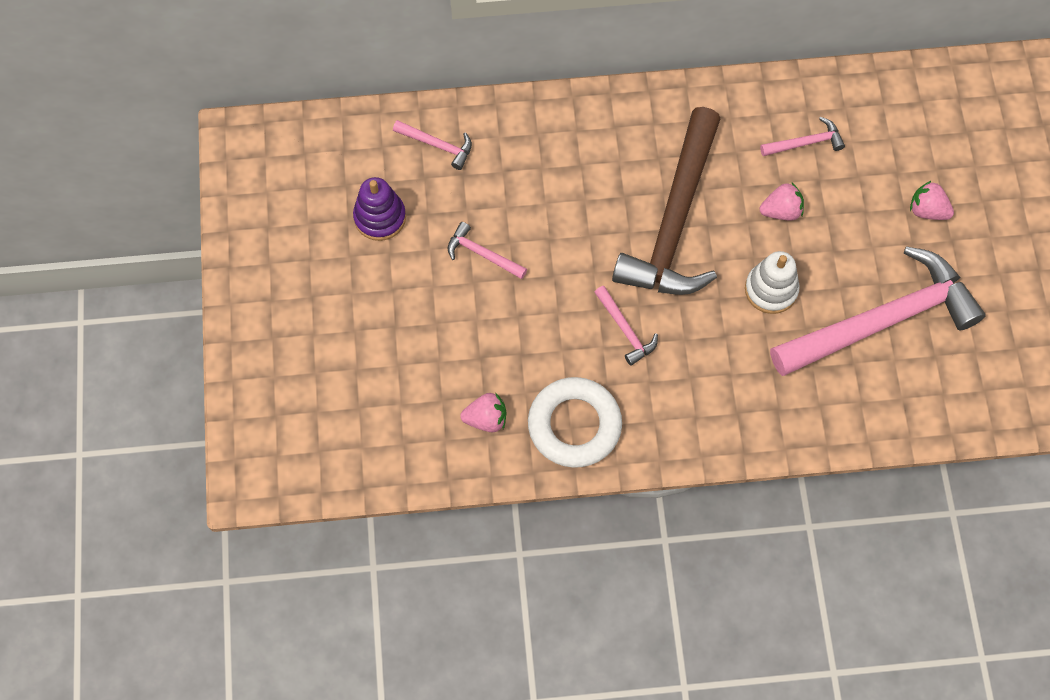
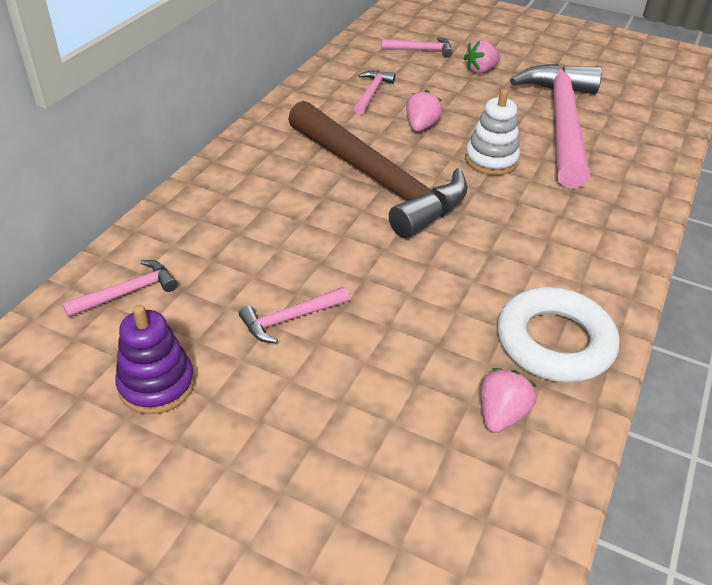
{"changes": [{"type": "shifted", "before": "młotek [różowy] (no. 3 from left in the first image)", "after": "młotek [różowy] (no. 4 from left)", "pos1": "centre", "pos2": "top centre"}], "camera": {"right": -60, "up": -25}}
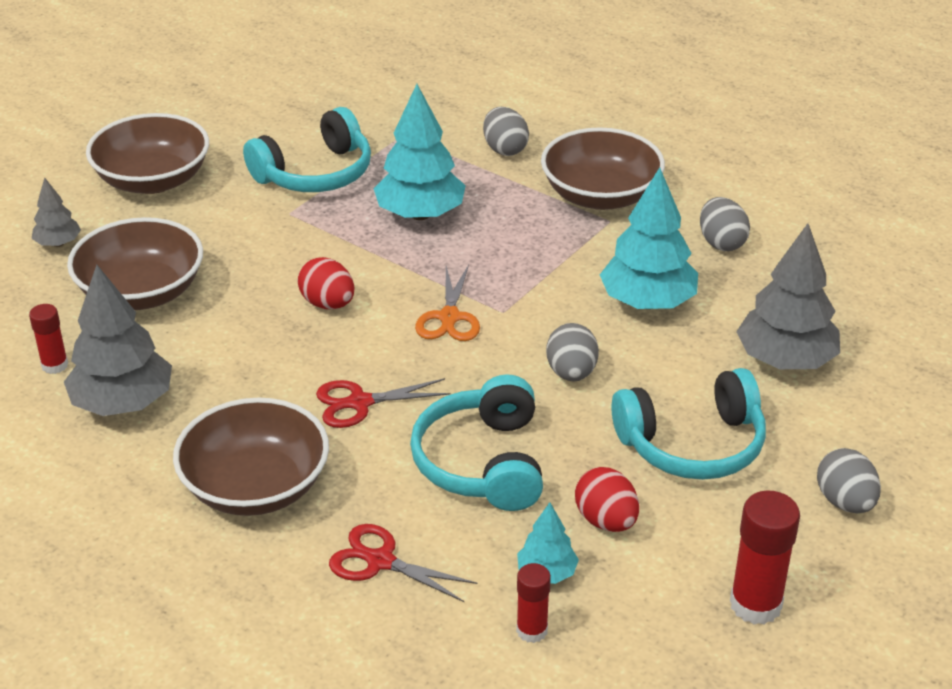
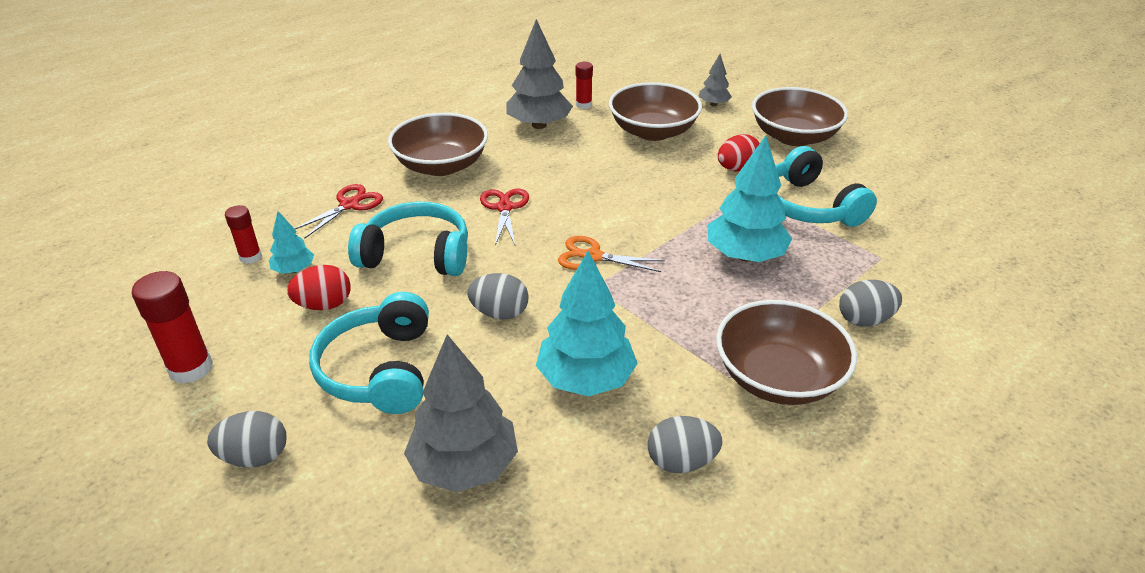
{"changes": [{"type": "shifted", "before": "jajko [czerwony] (no. 1 from left in the first image)", "after": "jajko [czerwony] (no. 2 from left)", "pos1": "centre", "pos2": "top centre"}], "camera": {"right": 100, "up": 0}}
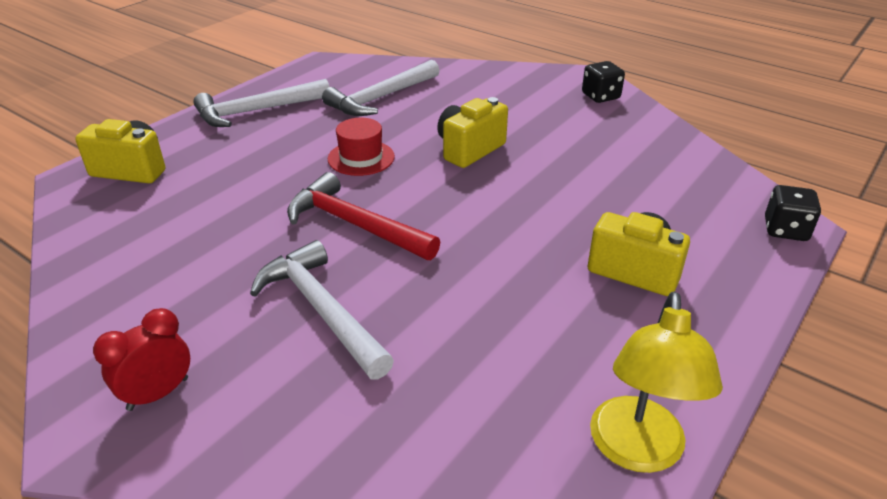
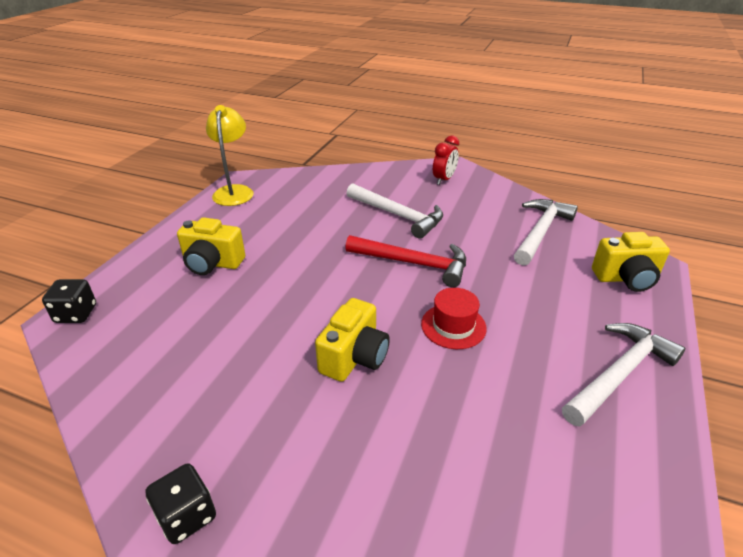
{"changes": [{"type": "shifted", "before": "młotek [biały] (no. 3 from left in the first image)", "after": "młotek [biały] (no. 2 from left)", "pos1": "top centre", "pos2": "middle right"}], "camera": {"right": 165, "up": 0}}
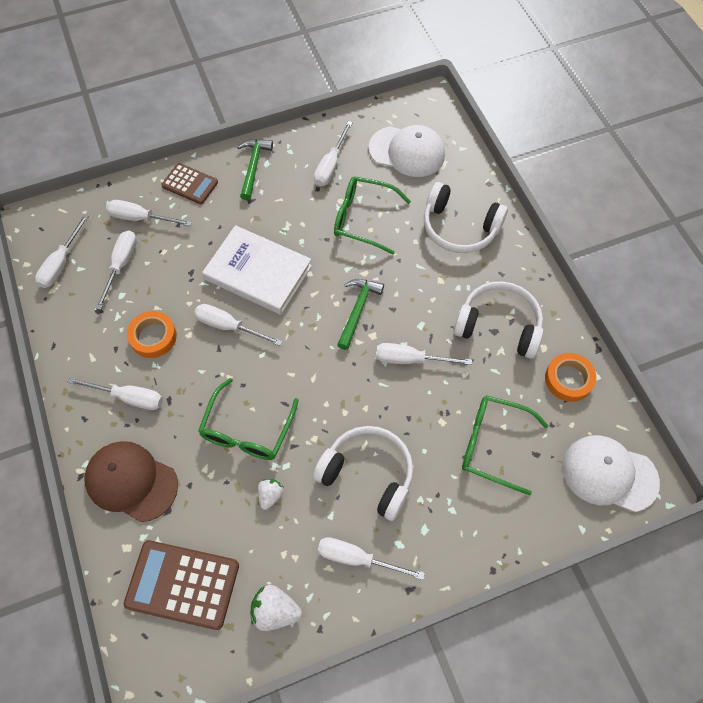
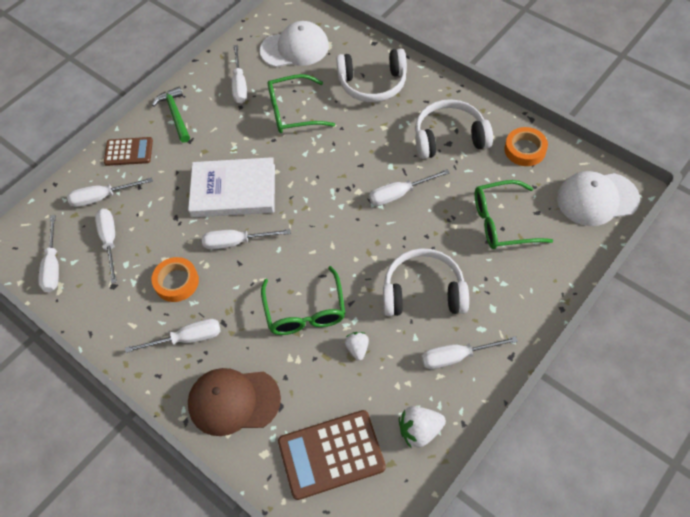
{"changes": [{"type": "gone", "before": "młotek [zielony] (no. 2 from left)", "pos1": "centre"}], "camera": {"right": -25, "up": -5}}
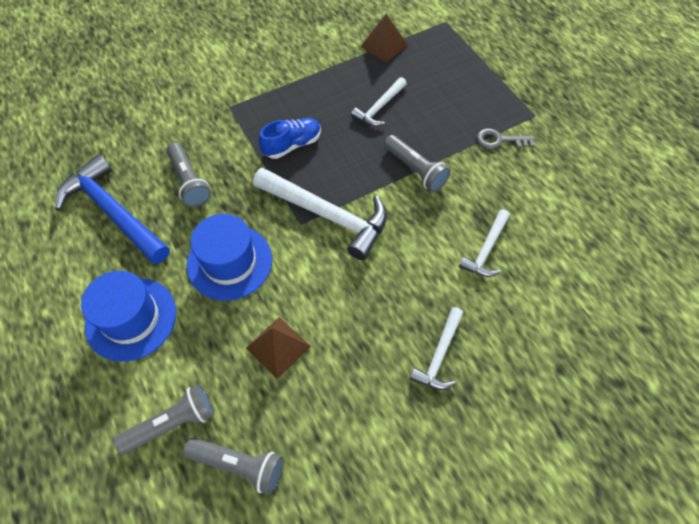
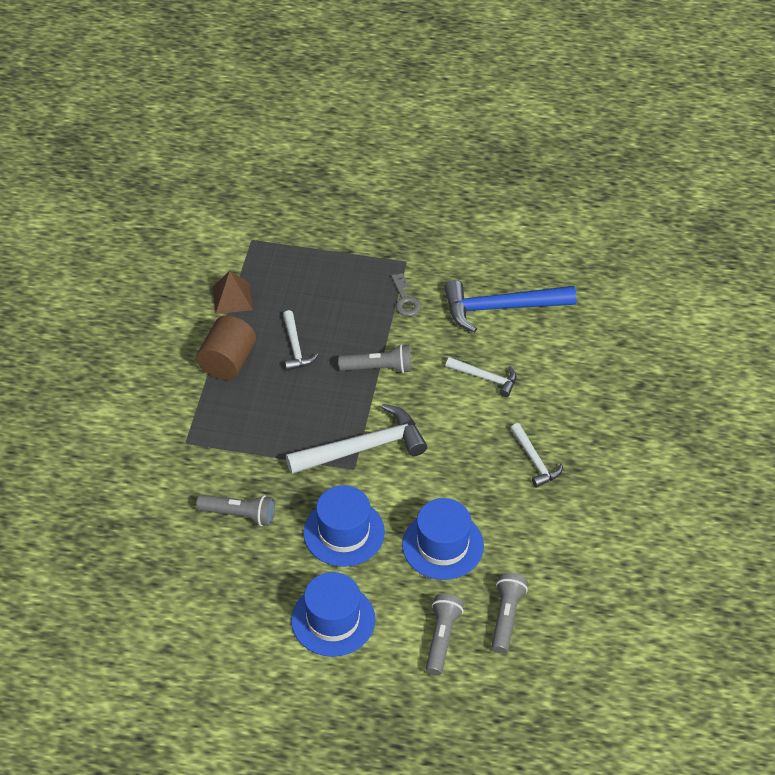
{"changes": [{"type": "shifted", "before": "młotek [niebieski]", "pos1": "middle left", "pos2": "centre"}, {"type": "rotated", "before": "latarka [szary] (no. 3 from left in the first image)", "pos1": "bottom centre", "pos2": "bottom centre", "turn": -45}, {"type": "swapped", "before": "piramida [brązowy] (no. 1 from left)", "after": "kapelusz [niebieski] (no. 3 from left)", "pos1": "centre", "pos2": "bottom centre"}, {"type": "gone", "before": "but [niebieski]", "pos1": "top centre"}, {"type": "rotated", "before": "młotek [biały] (no. 4 from left in the first image)", "pos1": "middle right", "pos2": "centre", "turn": -45}, {"type": "rotated", "before": "klucz [szary]", "pos1": "top right", "pos2": "centre", "turn": -60}, {"type": "new", "after": "walec [brązowy]", "pos2": "middle left"}], "camera": {"right": -50, "up": -10}}
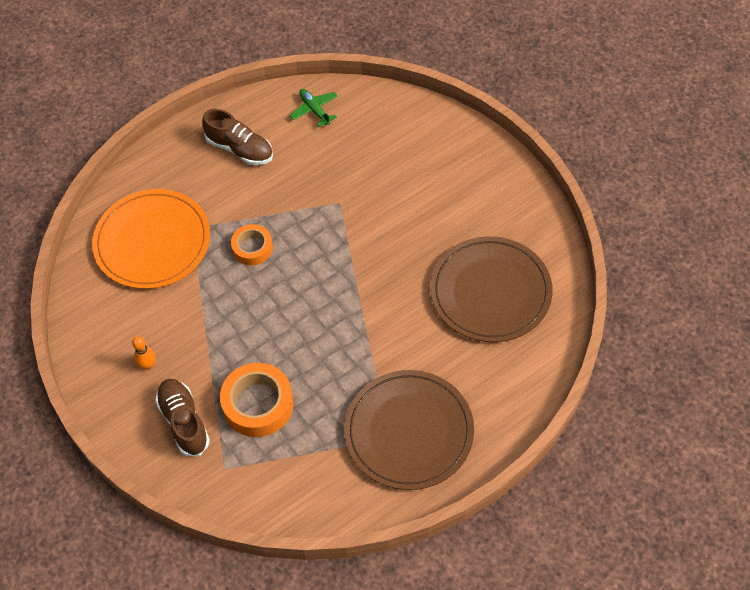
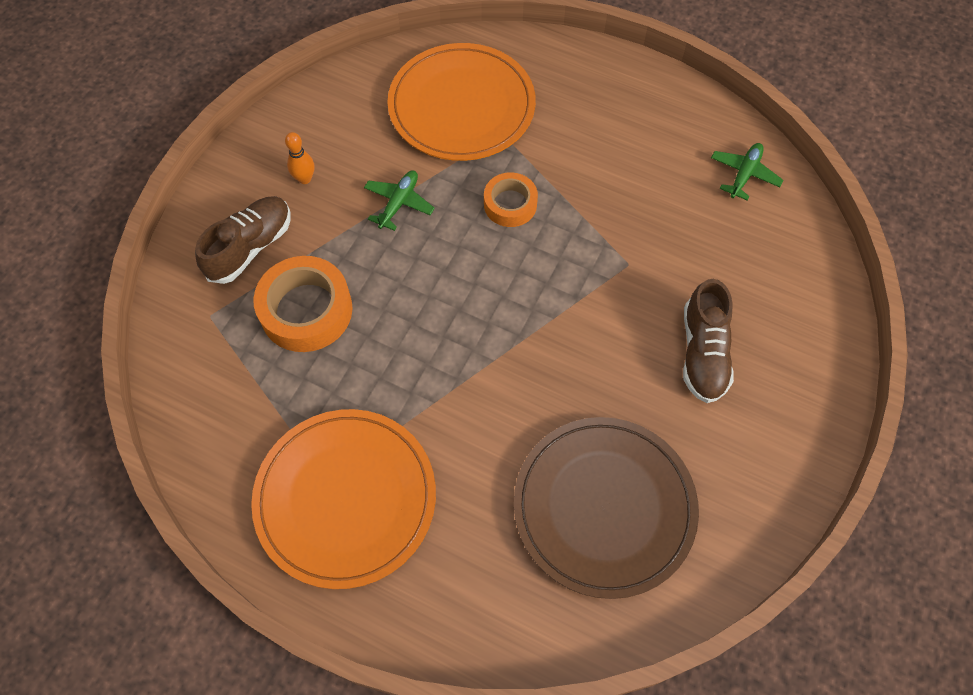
{"changes": [{"type": "shifted", "before": "but [brązowy] (no. 2 from left)", "pos1": "top left", "pos2": "middle right"}, {"type": "repainted", "before": "talerz [brązowy] (no. 1 from left)", "after": "talerz [pomarańczowy] (no. 1 from left)", "pos1": "bottom centre", "pos2": "bottom centre"}, {"type": "new", "after": "samolot [zielony] (no. 1 from left)", "pos2": "top centre"}], "camera": {"right": 60, "up": 5}}
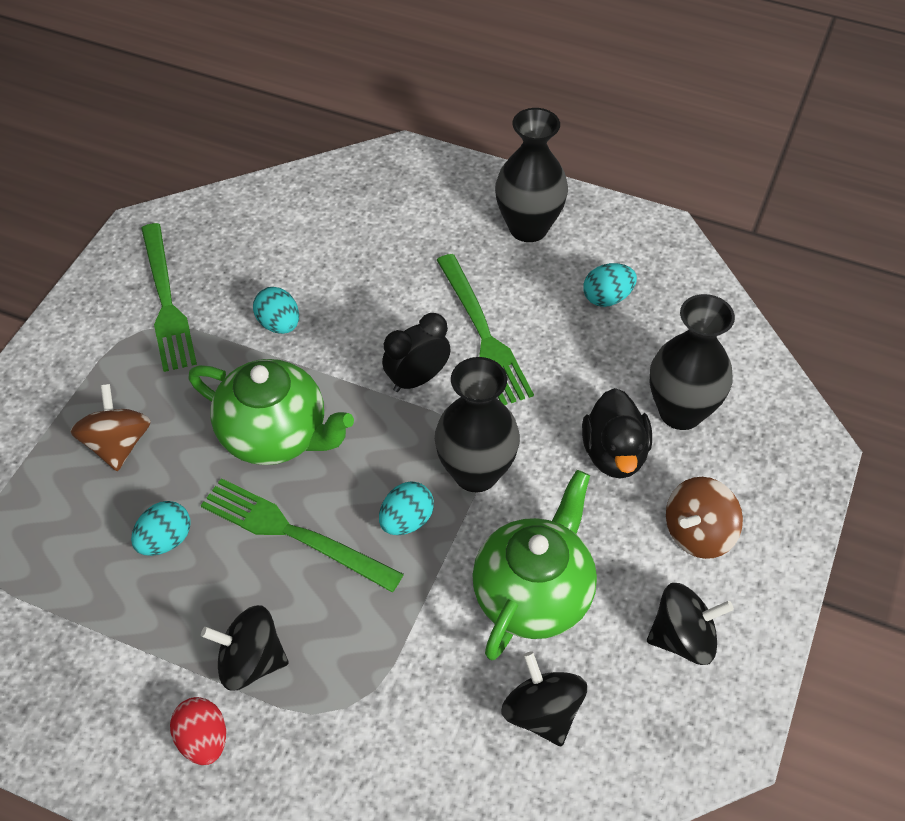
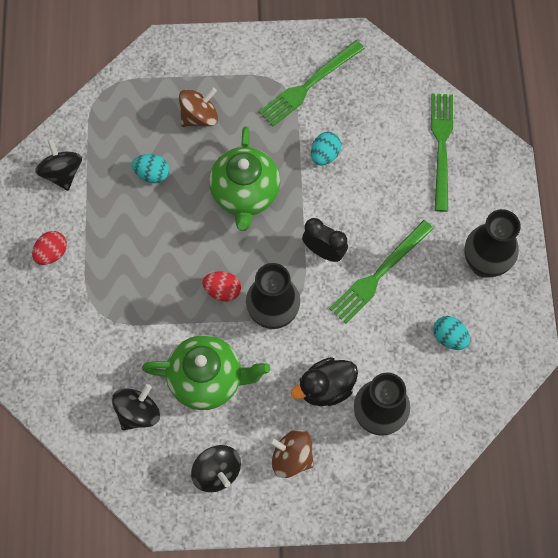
{"changes": [{"type": "shifted", "before": "widelec [zielony] (no. 2 from left in the first image)", "after": "widelec [zielony] (no. 3 from left)", "pos1": "centre", "pos2": "top right"}, {"type": "shifted", "before": "bączek [czarny] (no. 1 from left)", "pos1": "bottom left", "pos2": "top left"}, {"type": "repainted", "before": "jajko [turkusowy] (no. 3 from left)", "after": "jajko [czerwony] (no. 2 from left)", "pos1": "centre", "pos2": "centre"}], "camera": {"right": 65, "up": 15}}
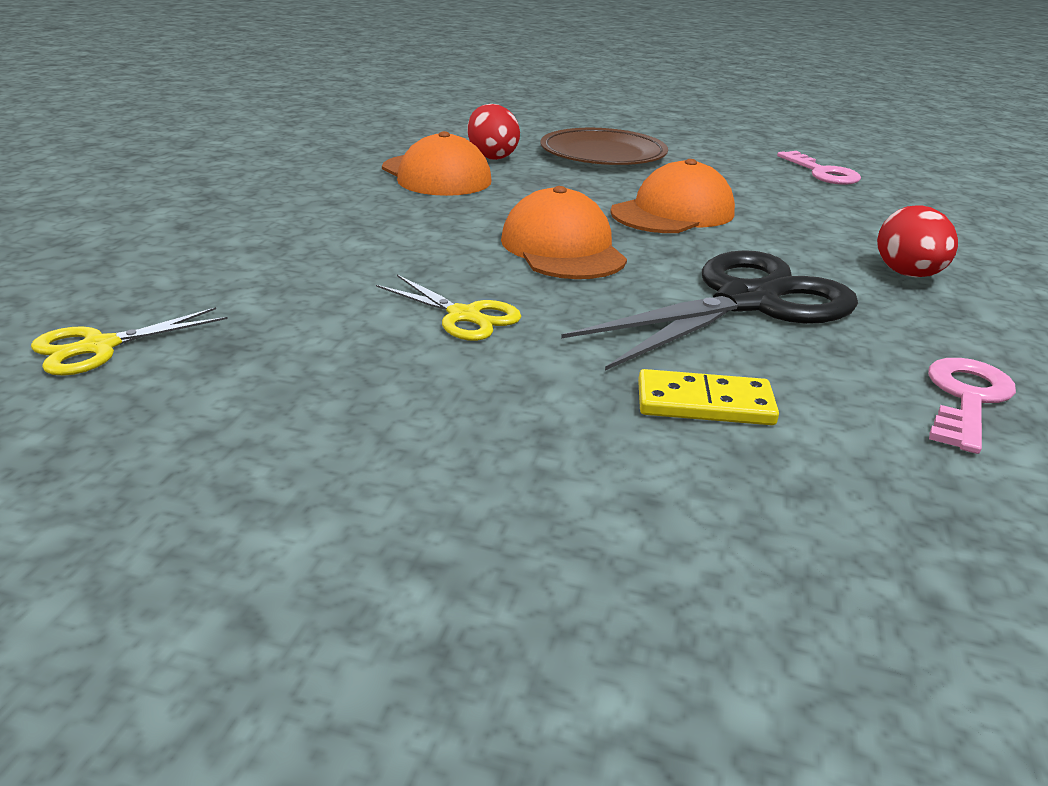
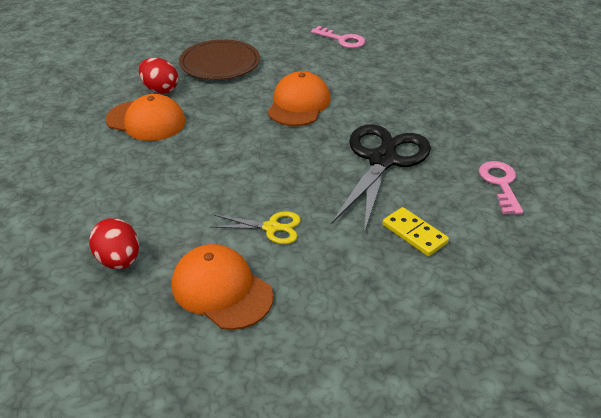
{"changes": [{"type": "gone", "before": "nożyczki [żółty] (no. 1 from left)", "pos1": "middle left"}, {"type": "shifted", "before": "czapka [pomarańczowy] (no. 2 from left)", "pos1": "top centre", "pos2": "bottom centre"}, {"type": "rotated", "before": "kostka domina [żółty]", "pos1": "middle right", "pos2": "middle right", "turn": 75}, {"type": "shifted", "before": "jajko [czerwony] (no. 2 from left in the first image)", "after": "jajko [czerwony] (no. 1 from left)", "pos1": "top right", "pos2": "middle left"}], "camera": {"right": -30, "up": 10}}
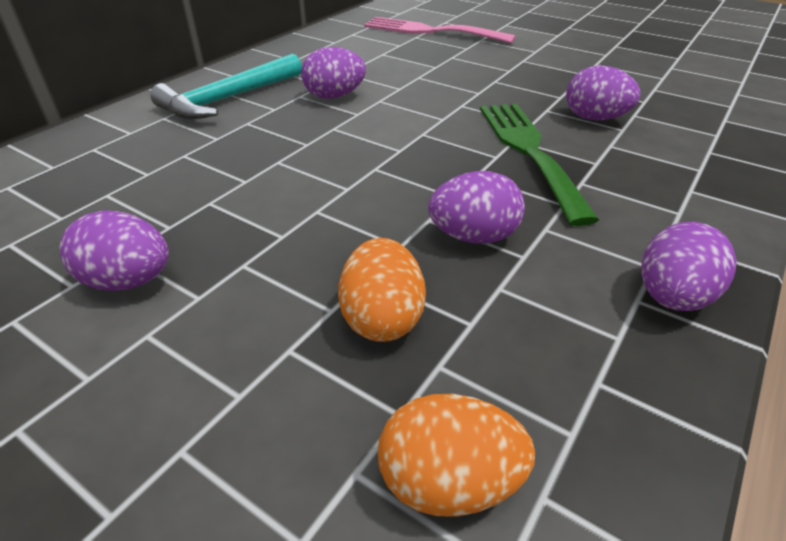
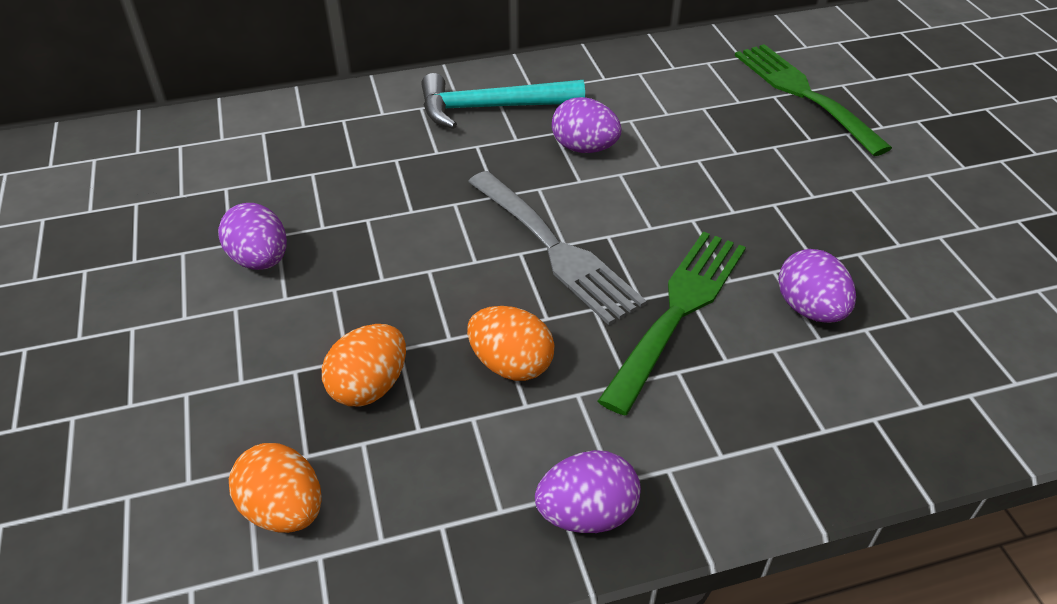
{"changes": [{"type": "repainted", "before": "widelec [różowy]", "after": "widelec [zielony] (no. 2 from left)", "pos1": "top centre", "pos2": "top right"}, {"type": "repainted", "before": "jajko [fioletowy] (no. 3 from left)", "after": "jajko [pomarańczowy] (no. 3 from left)", "pos1": "centre", "pos2": "centre"}, {"type": "new", "after": "widelec [szary]", "pos2": "centre"}], "camera": {"right": 40, "up": 5}}
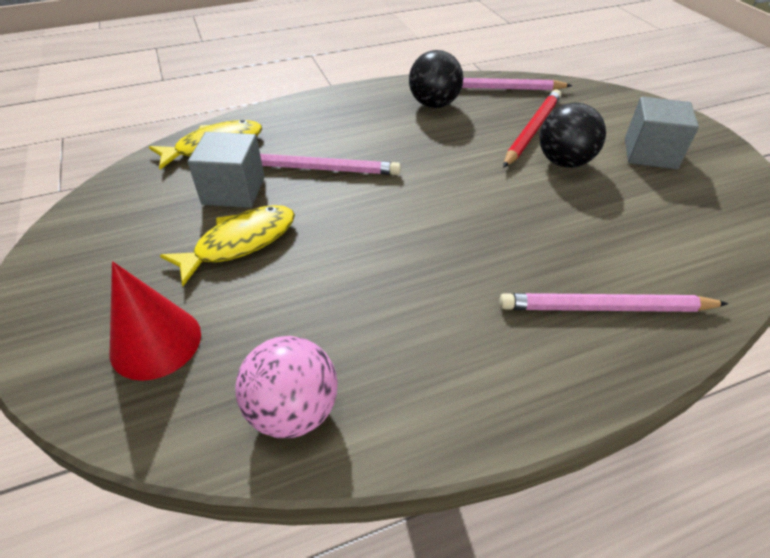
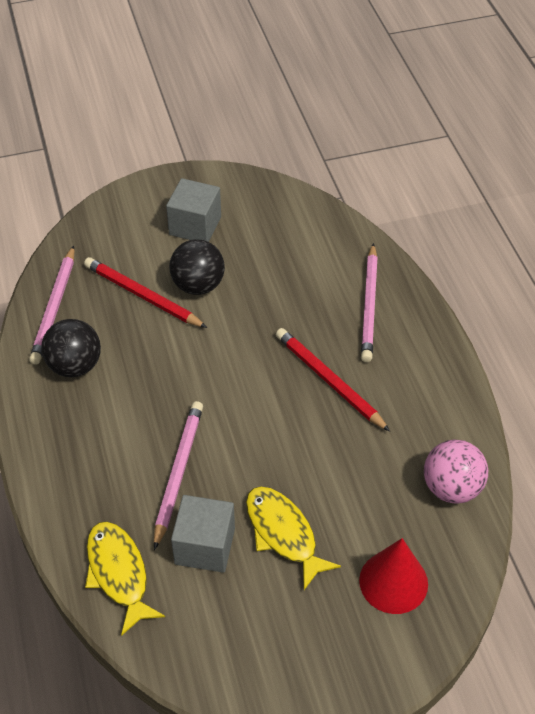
{"changes": [{"type": "new", "after": "ołówek [czerwony] (no. 2 from left)", "pos2": "centre"}], "camera": {"right": -85, "up": 5}}
